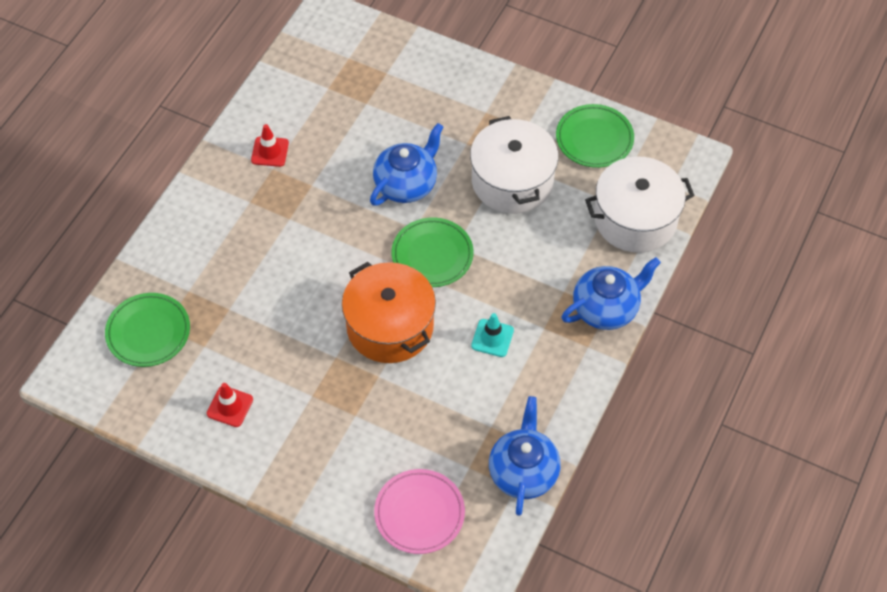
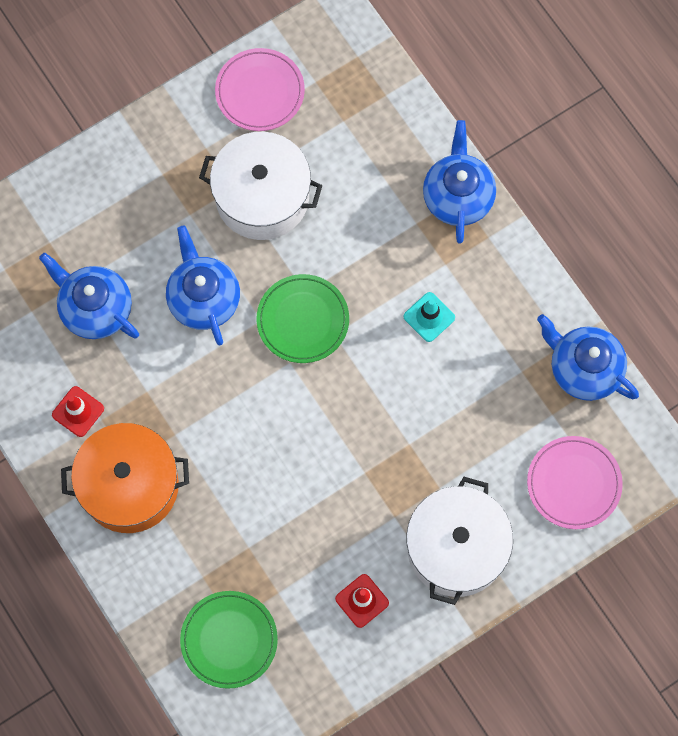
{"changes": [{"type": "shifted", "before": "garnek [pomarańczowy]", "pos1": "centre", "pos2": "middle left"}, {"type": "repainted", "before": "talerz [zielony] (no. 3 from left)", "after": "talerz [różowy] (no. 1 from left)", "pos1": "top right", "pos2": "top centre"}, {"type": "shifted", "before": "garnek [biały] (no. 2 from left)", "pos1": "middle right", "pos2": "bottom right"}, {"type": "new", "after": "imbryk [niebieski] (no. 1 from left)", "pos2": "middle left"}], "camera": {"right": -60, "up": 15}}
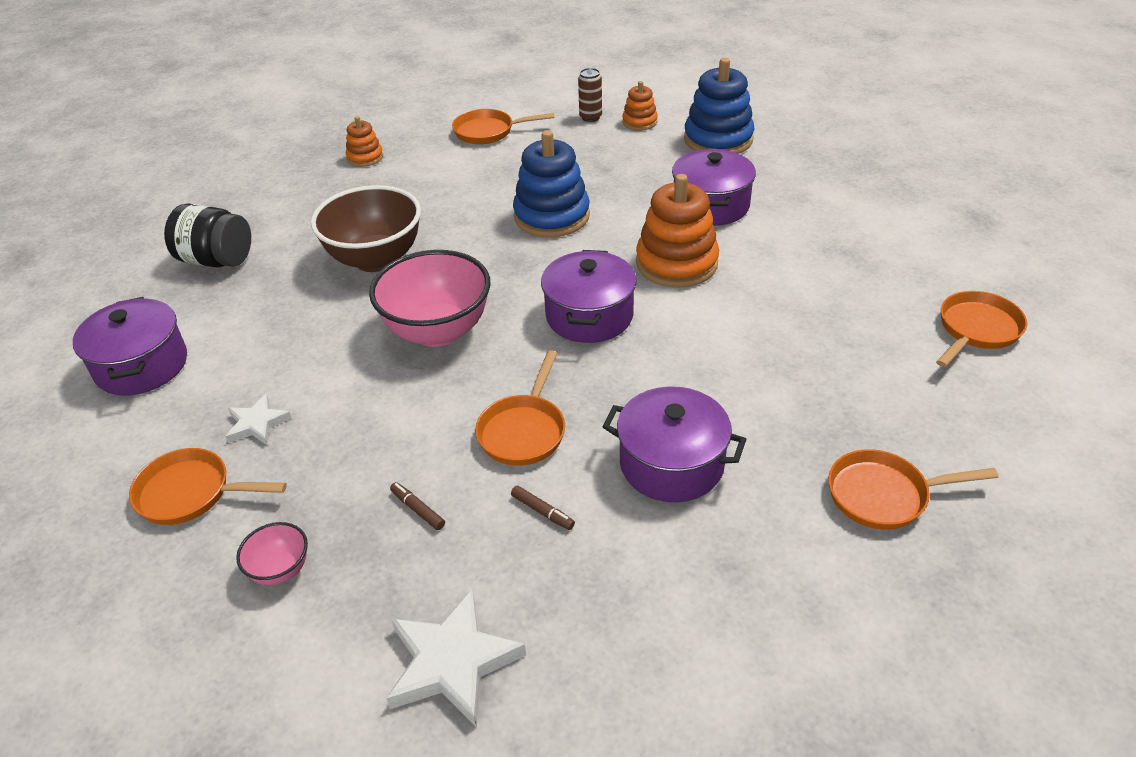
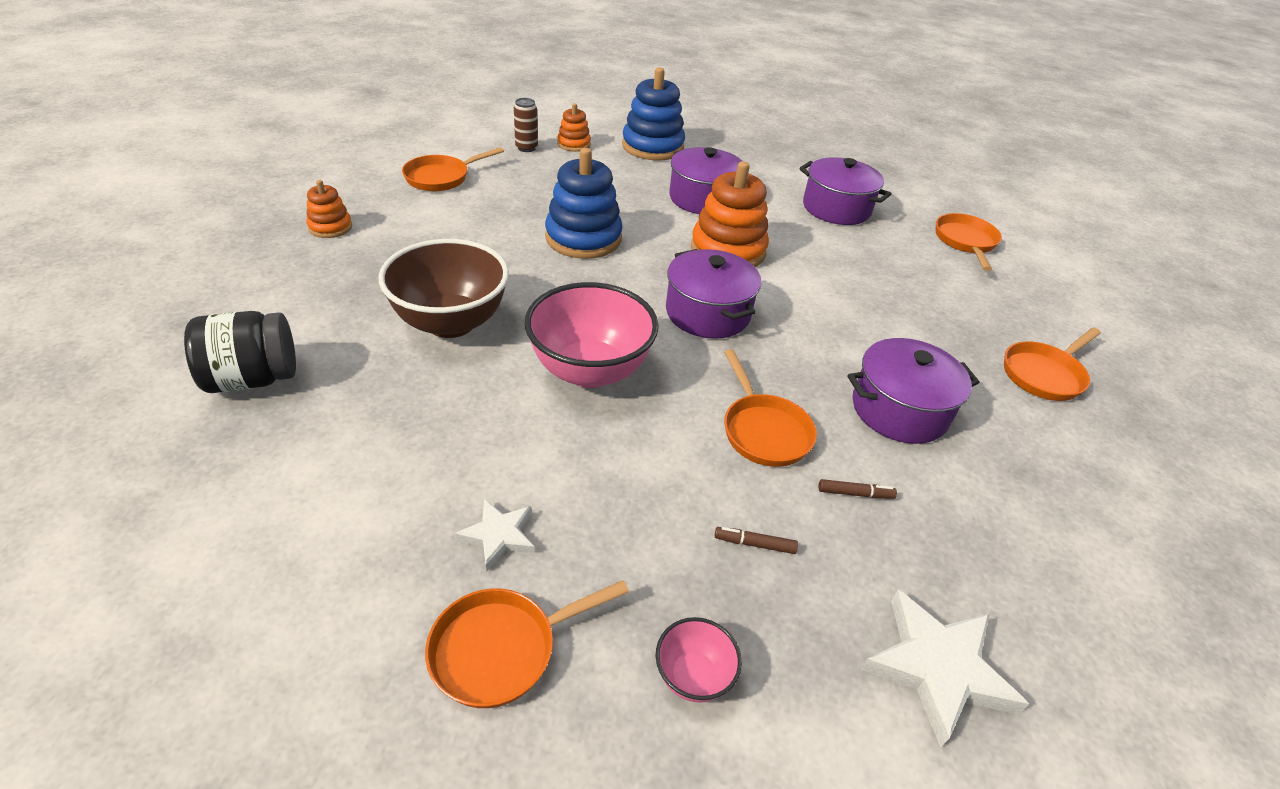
{"changes": [{"type": "shifted", "before": "garnek [fioletowy] (no. 1 from left in the first image)", "after": "garnek [fioletowy] (no. 3 from left)", "pos1": "middle left", "pos2": "top centre"}], "camera": {"right": -40, "up": 0}}
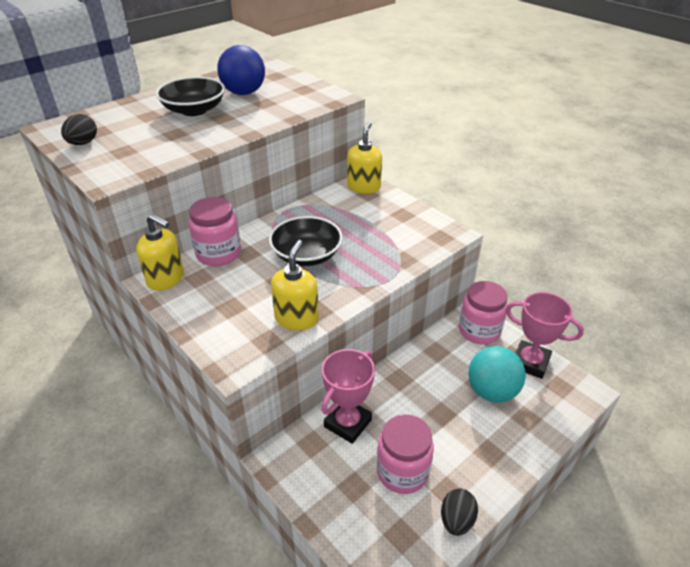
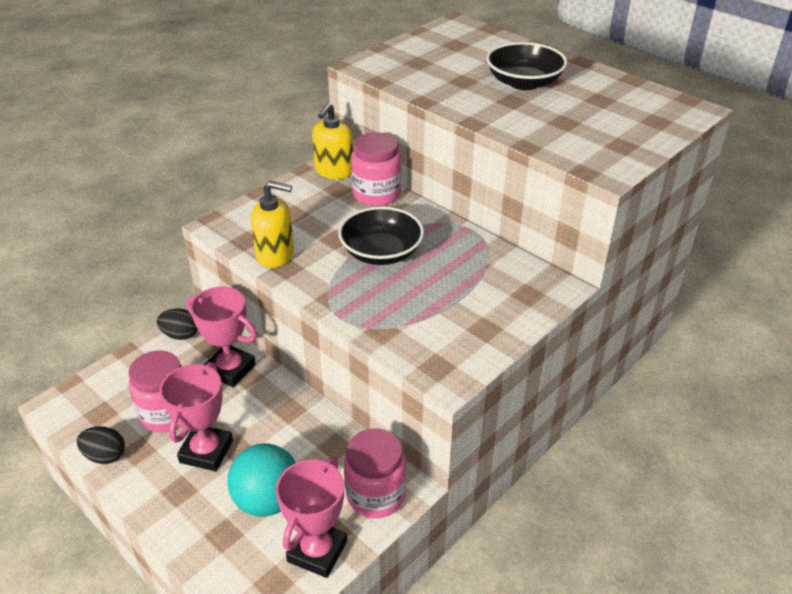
{"changes": [{"type": "shifted", "before": "jajko [czarny] (no. 1 from left in the first image)", "after": "jajko [czarny] (no. 2 from left)", "pos1": "top left", "pos2": "middle left"}, {"type": "gone", "before": "piłka [niebieski]", "pos1": "top centre"}, {"type": "gone", "before": "dozownik mydła [żółty] (no. 3 from left)", "pos1": "top centre"}, {"type": "new", "after": "puchar [różowy] (no. 1 from left)", "pos2": "bottom left"}], "camera": {"right": 85, "up": 0}}
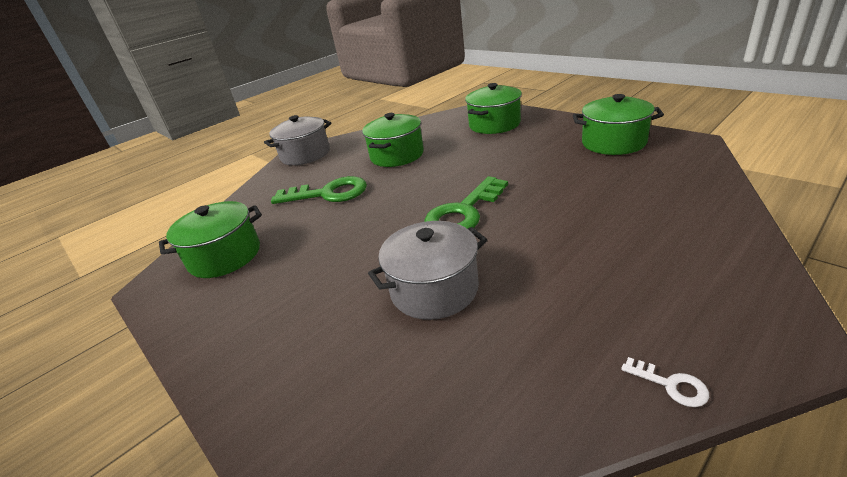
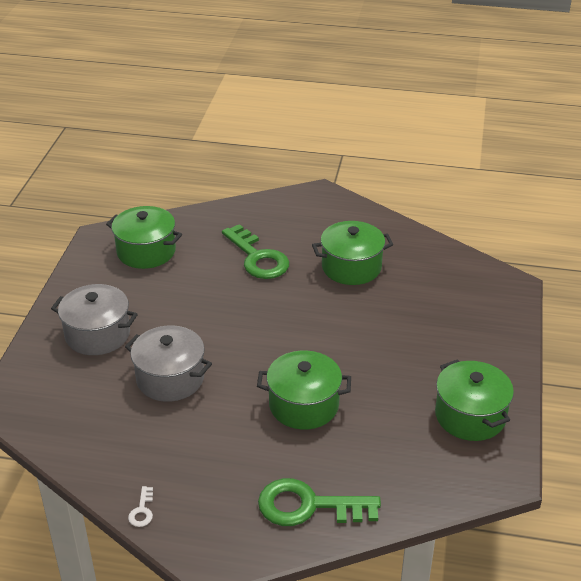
{"changes": [{"type": "shifted", "before": "garnek [szary] (no. 1 from left)", "pos1": "top centre", "pos2": "middle left"}, {"type": "shifted", "before": "klucz [zielony] (no. 2 from left)", "pos1": "centre", "pos2": "bottom centre"}, {"type": "shifted", "before": "garnek [zielony] (no. 3 from left in the first image)", "after": "garnek [zielony] (no. 2 from left)", "pos1": "top centre", "pos2": "bottom centre"}], "camera": {"right": 50, "up": 5}}
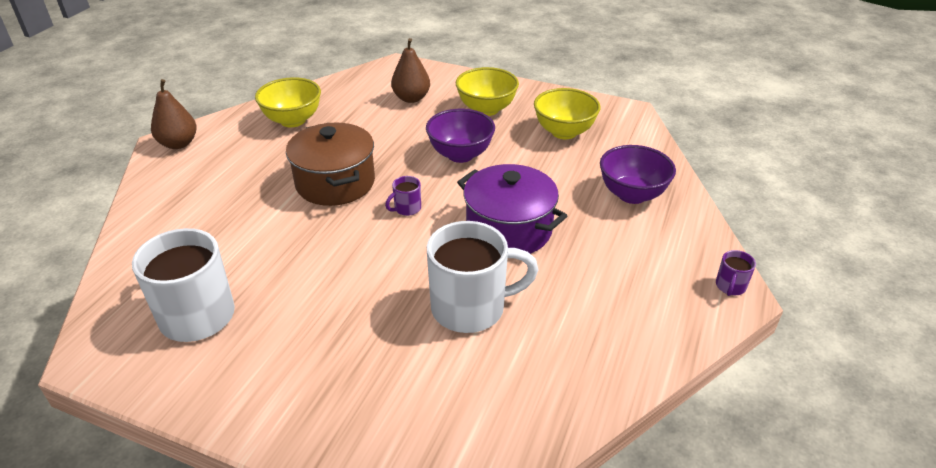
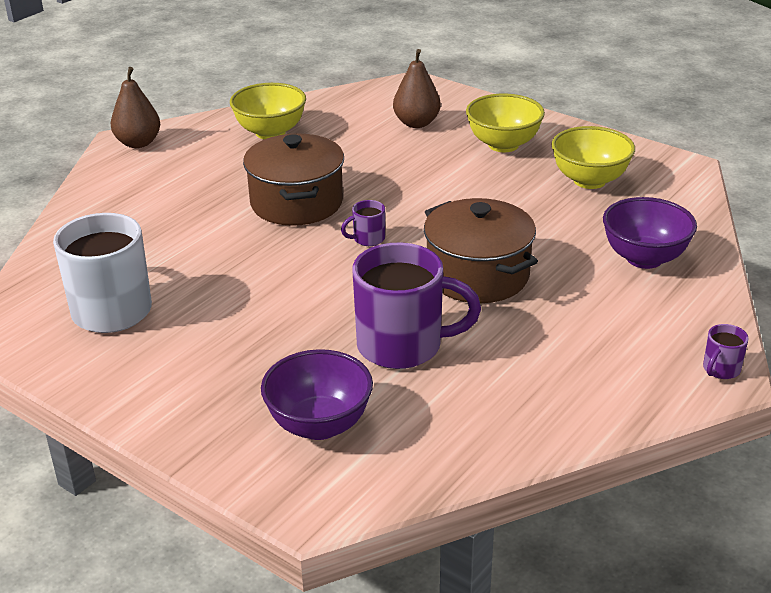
{"changes": [{"type": "shifted", "before": "miska [fioletowy] (no. 1 from left)", "pos1": "top centre", "pos2": "centre"}, {"type": "repainted", "before": "kubek [biały] (no. 2 from left)", "after": "kubek [fioletowy] (no. 2 from left)", "pos1": "centre", "pos2": "centre"}, {"type": "repainted", "before": "garnek [fioletowy]", "after": "garnek [brązowy] (no. 2 from left)", "pos1": "centre", "pos2": "centre"}], "camera": {"right": 15, "up": -5}}
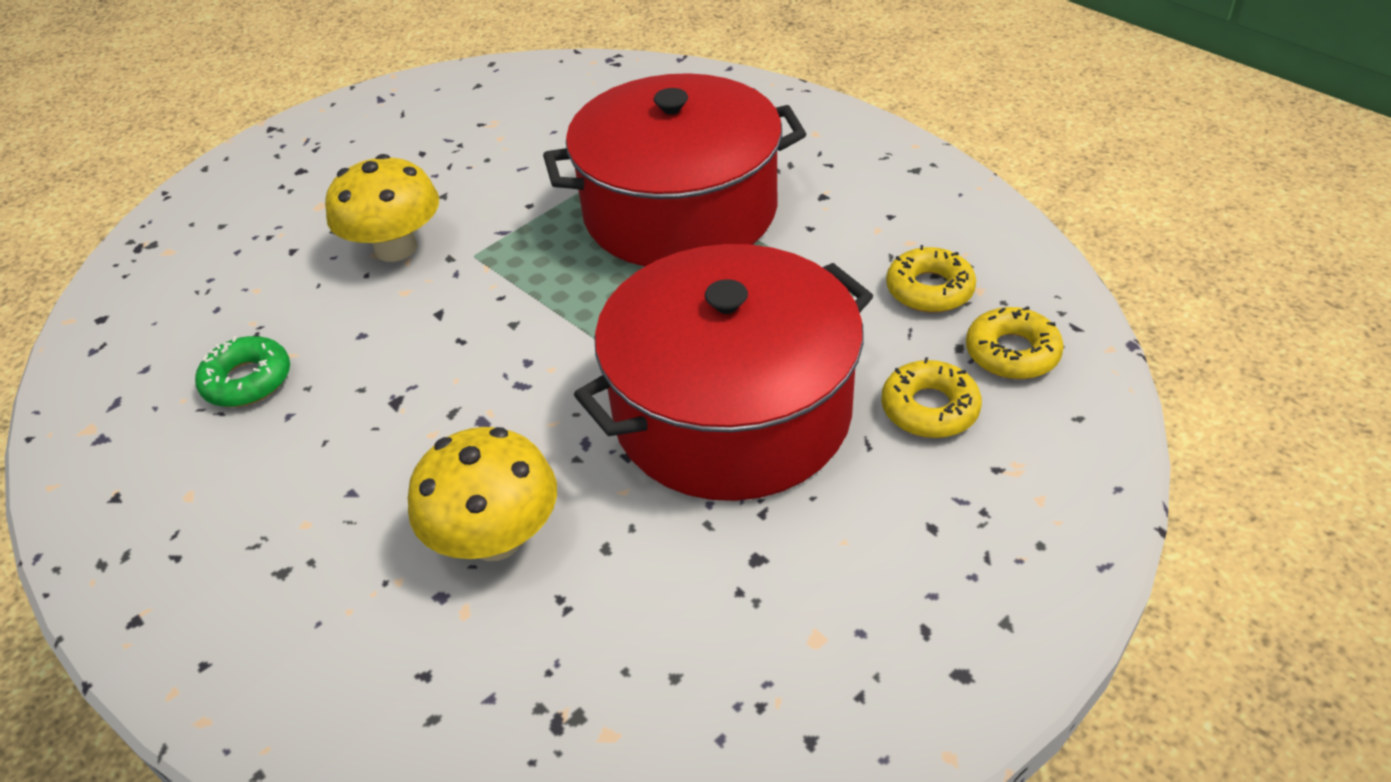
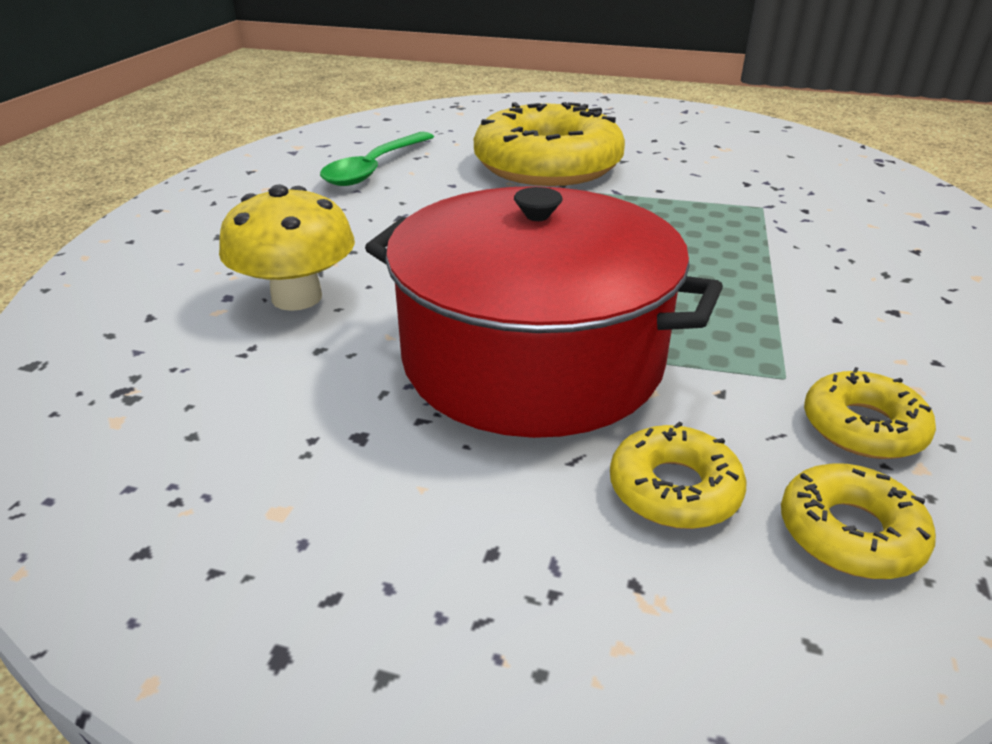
{"changes": [{"type": "swapped", "before": "donut [zielony]", "after": "łyżka [zielony]", "pos1": "middle left", "pos2": "top centre"}, {"type": "swapped", "before": "grzyb [żółty] (no. 1 from left)", "after": "donut [żółty] (no. 1 from left)", "pos1": "top left", "pos2": "top centre"}, {"type": "gone", "before": "garnek [czerwony] (no. 1 from left)", "pos1": "top centre"}], "camera": {"right": 55, "up": -10}}
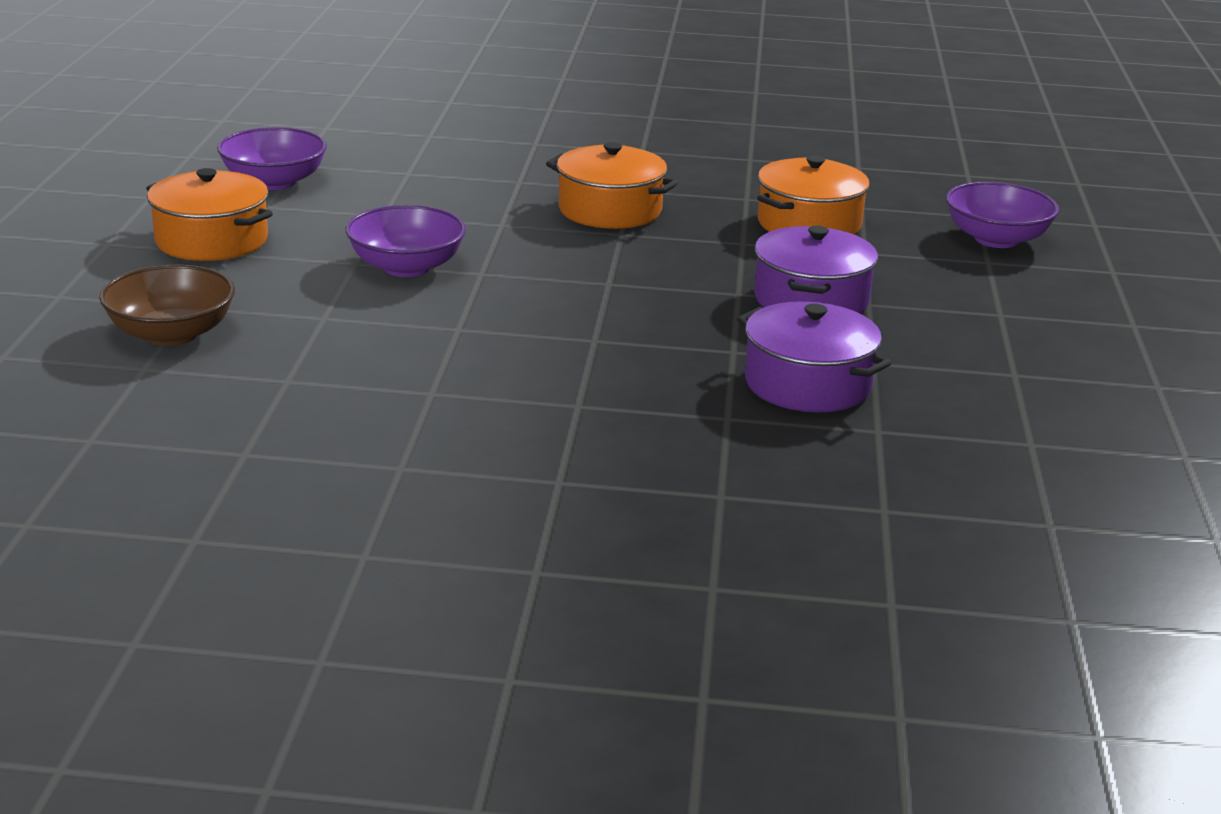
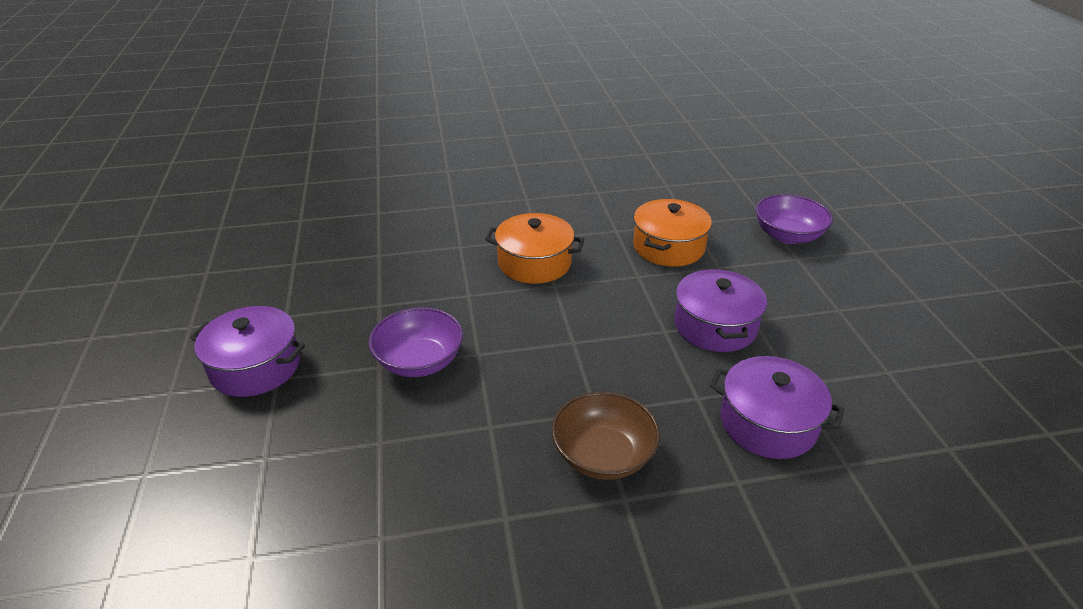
{"changes": [{"type": "shifted", "before": "miska [brązowy]", "pos1": "middle left", "pos2": "bottom centre"}, {"type": "repainted", "before": "garnek [pomarańczowy] (no. 1 from left)", "after": "garnek [fioletowy] (no. 1 from left)", "pos1": "top left", "pos2": "middle left"}, {"type": "gone", "before": "miska [fioletowy] (no. 1 from left)", "pos1": "top left"}], "camera": {"right": -15, "up": 10}}
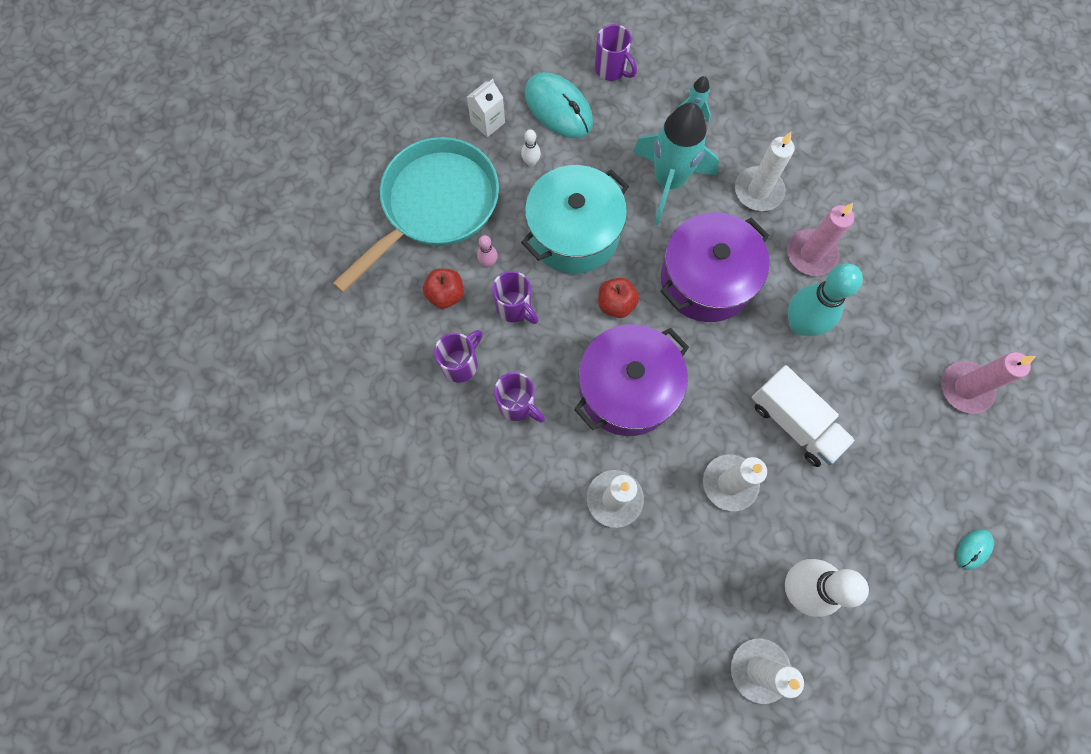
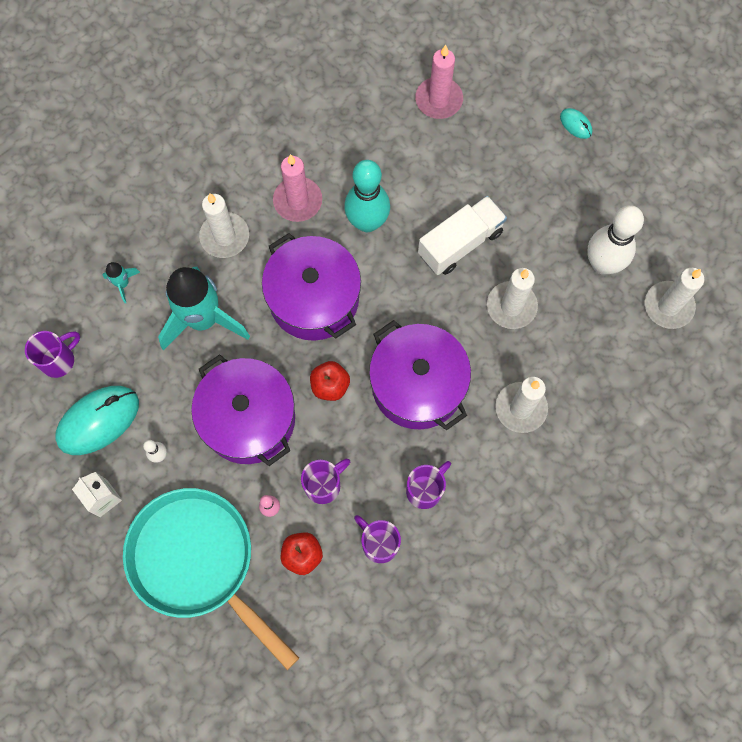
{"changes": [{"type": "repainted", "before": "garnek [turkusowy]", "after": "garnek [fioletowy] (no. 1 from left)", "pos1": "top centre", "pos2": "middle left"}], "camera": {"right": -85, "up": 0}}
